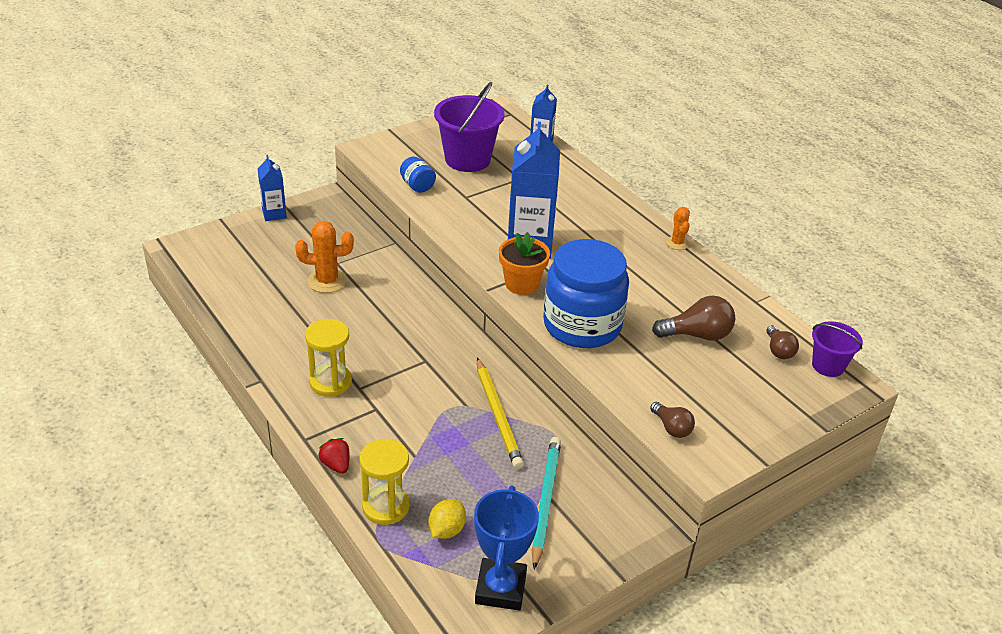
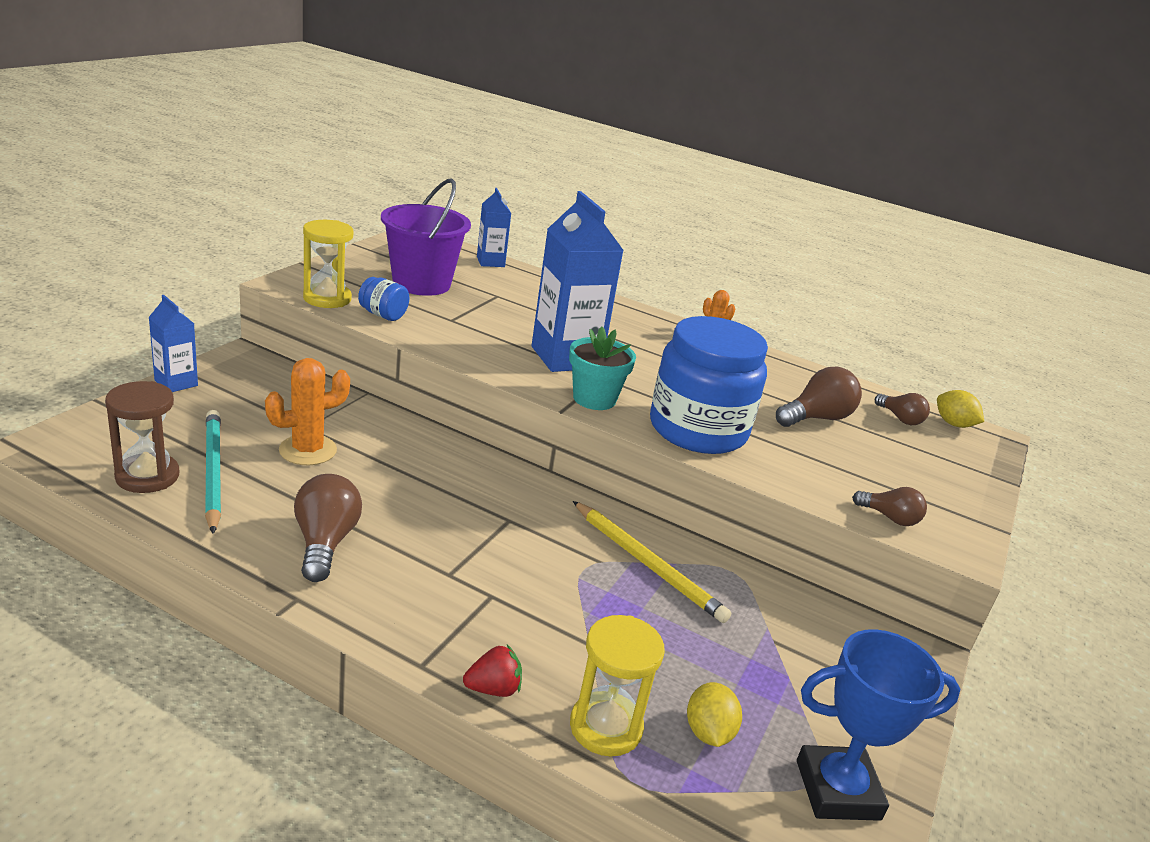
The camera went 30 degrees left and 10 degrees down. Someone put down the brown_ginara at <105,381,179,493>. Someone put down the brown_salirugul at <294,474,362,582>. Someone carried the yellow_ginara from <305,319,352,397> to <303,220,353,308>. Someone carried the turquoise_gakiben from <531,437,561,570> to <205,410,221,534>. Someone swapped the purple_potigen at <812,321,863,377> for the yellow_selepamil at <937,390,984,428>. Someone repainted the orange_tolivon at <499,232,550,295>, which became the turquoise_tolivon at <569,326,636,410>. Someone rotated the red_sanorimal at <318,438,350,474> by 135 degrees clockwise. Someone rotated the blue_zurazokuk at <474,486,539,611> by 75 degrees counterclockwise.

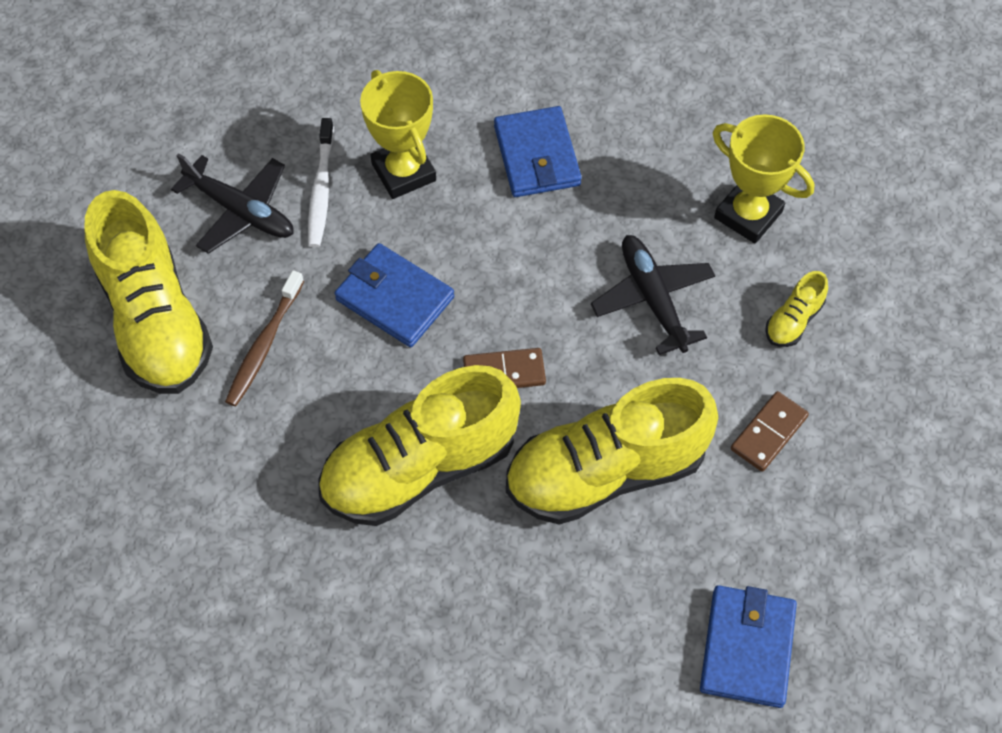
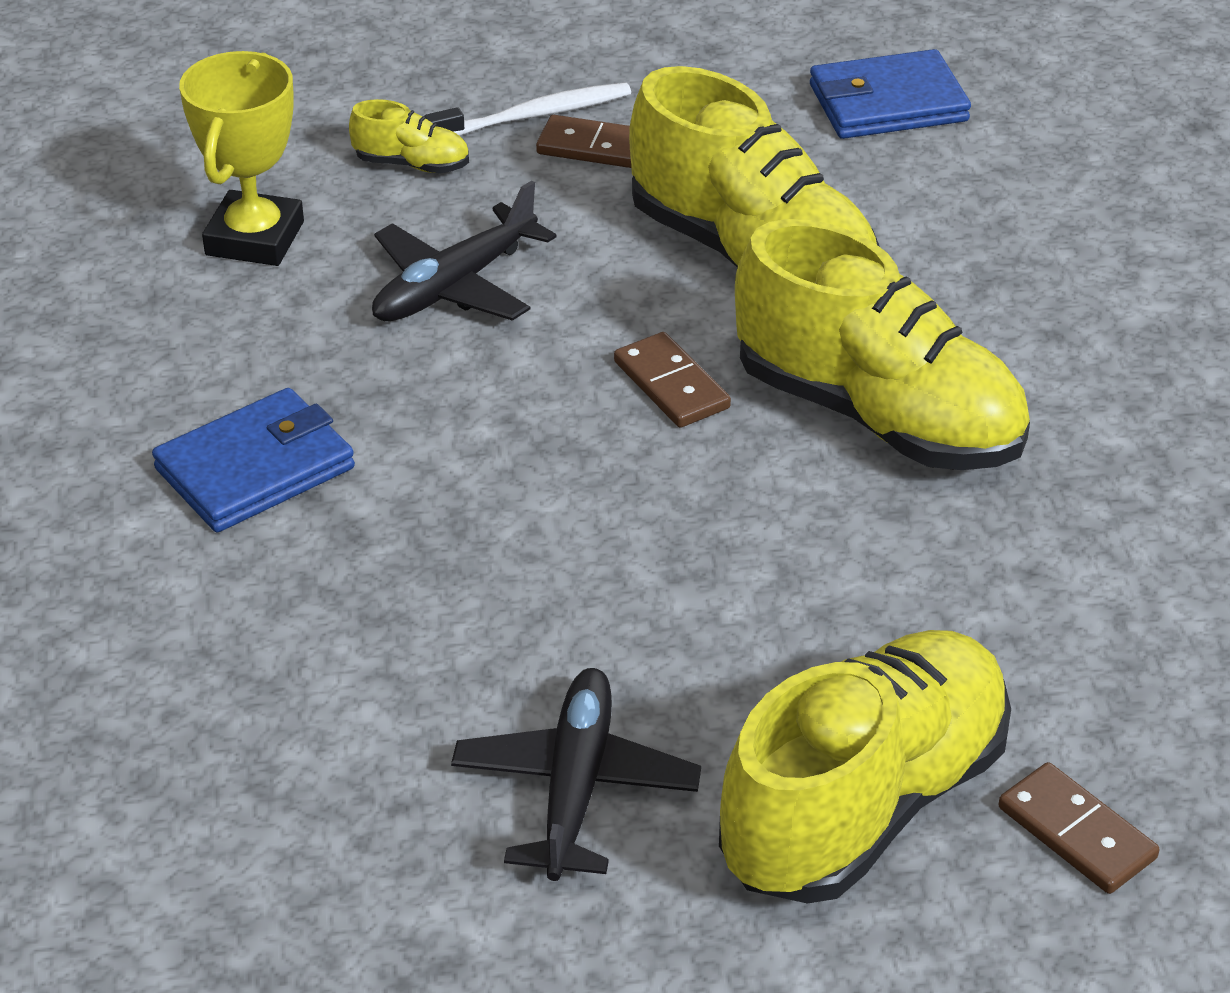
The camera went 115 degrees left and 20 degrees down. Someone took away the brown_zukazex at <225,270,304,406>. Someone took away the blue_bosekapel at <335,243,454,347>. Someone took away the yellow_zurazokuk at <360,70,436,199>. Someone put down the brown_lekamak at <998,762,1160,894>. Someone carried the white_zukazex from <308,118,334,248> to <425,82,631,136>.

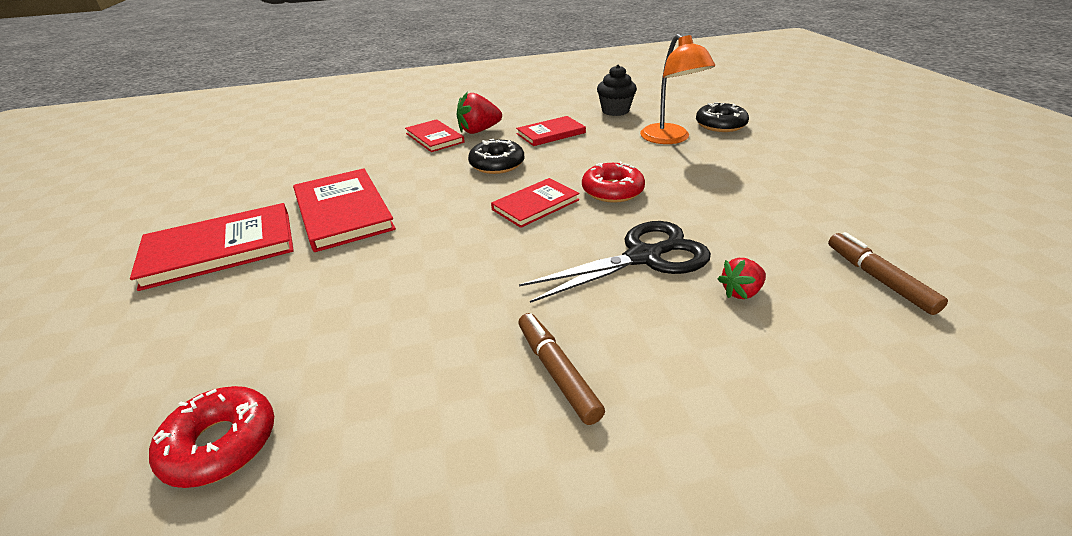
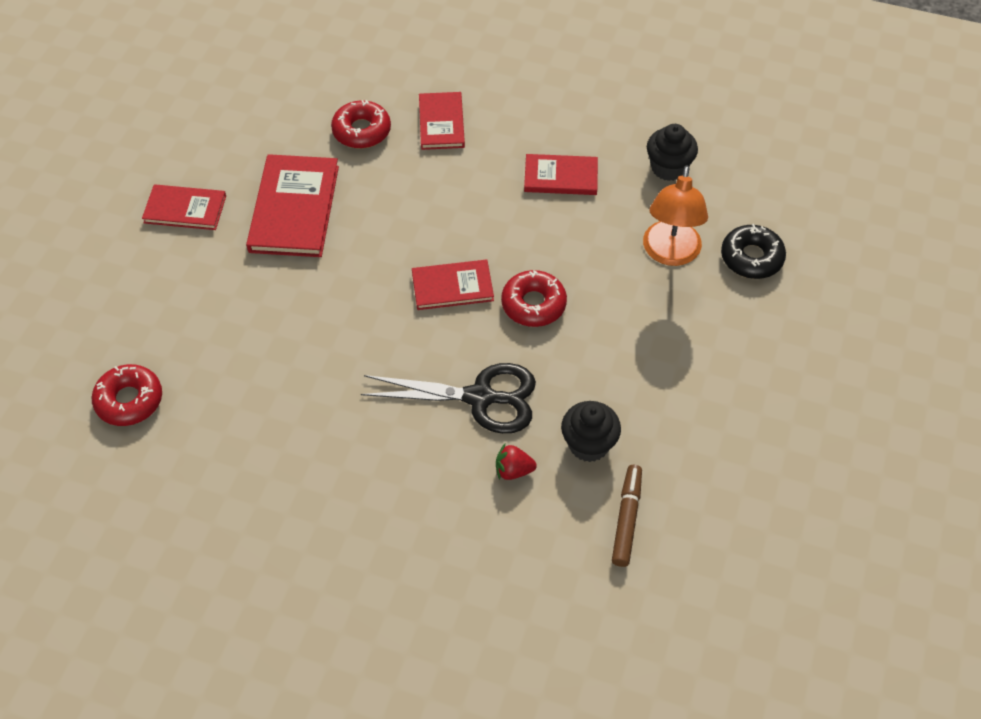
The camera went 30 degrees right and 20 degrees up. Someone took away the red_sanorimal at <457,91,502,134>. Someone took away the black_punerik at <468,139,524,174>. Someone took away the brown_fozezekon at <518,313,605,425>. Someone put down the red_punerik at <331,100,391,149>. Someone put down the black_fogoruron at <561,401,621,462>. Someone scaled the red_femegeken at <130,203,294,291> by 0.62.

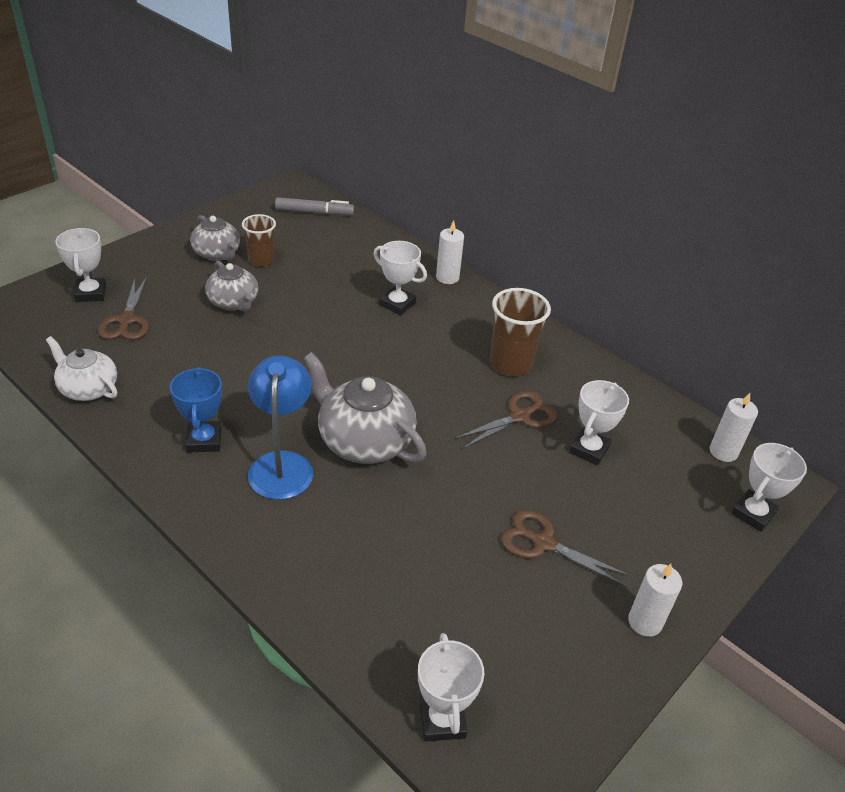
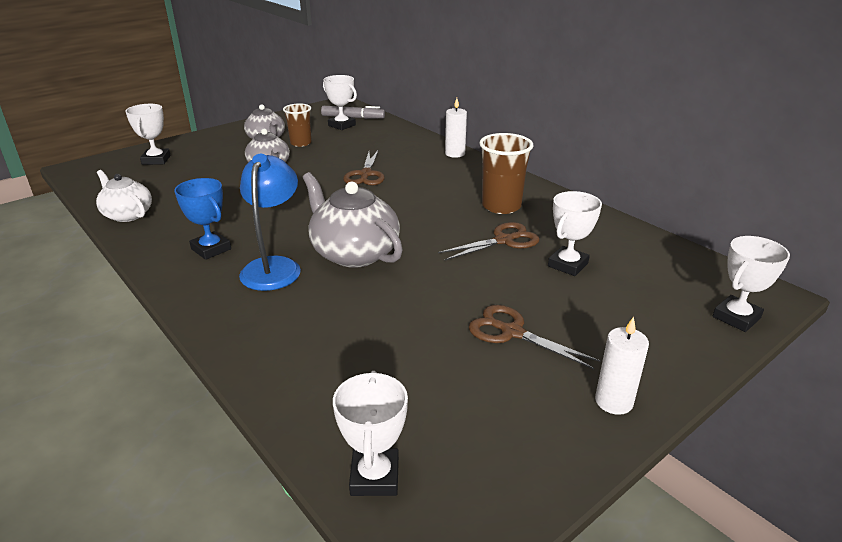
The camera went 10 degrees right and 10 degrees down. Someone took away the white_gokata at <710,393,758,462>. Someone carried the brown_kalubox from <98,277,149,340> to <343,149,385,185>. Someone carried the white_zurazokuk from <373,241,427,315> to <323,75,357,130>. Someone rotated the blue_zurazokuk at <170,367,222,453> by 45 degrees counterclockwise.

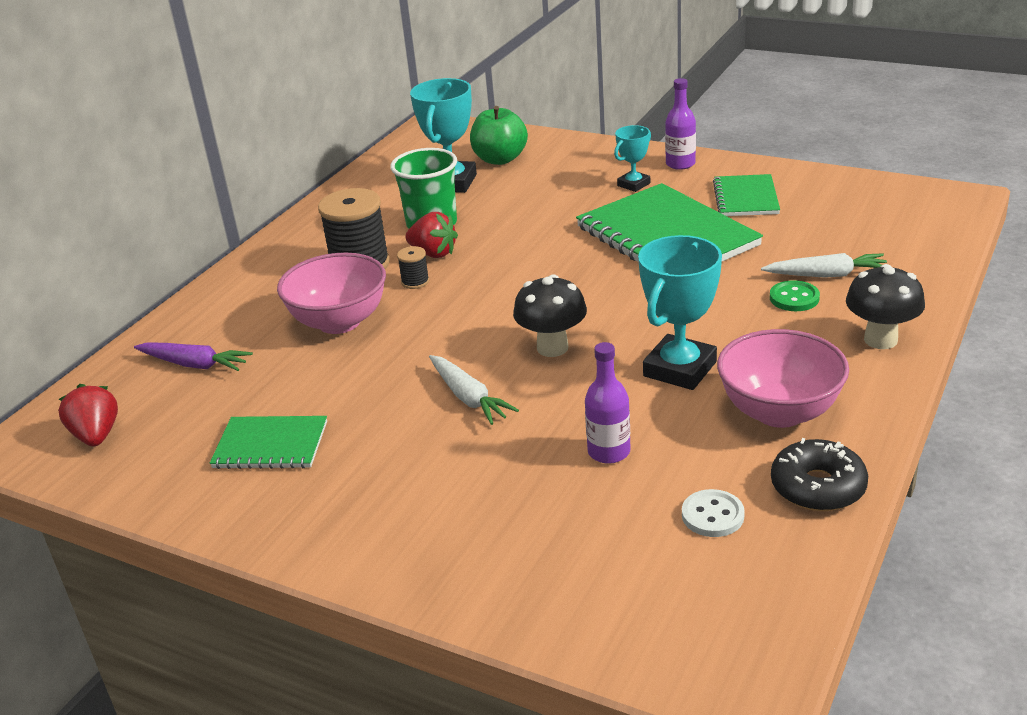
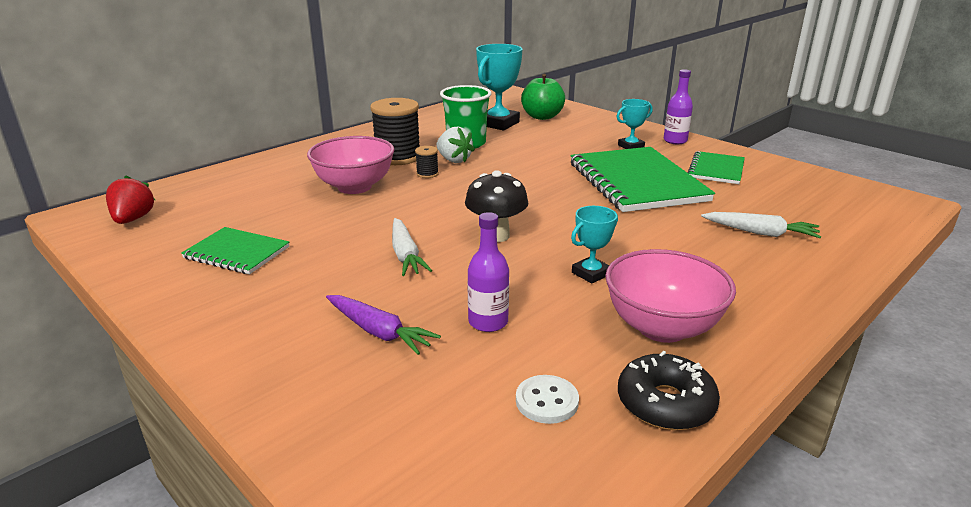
The camera went 15 degrees right and 5 degrees down. Someone took away the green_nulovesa at <770,280,820,311>. Someone took away the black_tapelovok at <846,264,925,349>. Someone carried the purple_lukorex from <134,343,253,371> to <326,295,441,355>. Someone repainted the red_sanorimal at <405,212,458,258>, which became the white_sanorimal at <436,127,475,163>. Someone scaled the turquoise_zurazokuk at <638,235,722,390> by 0.56.

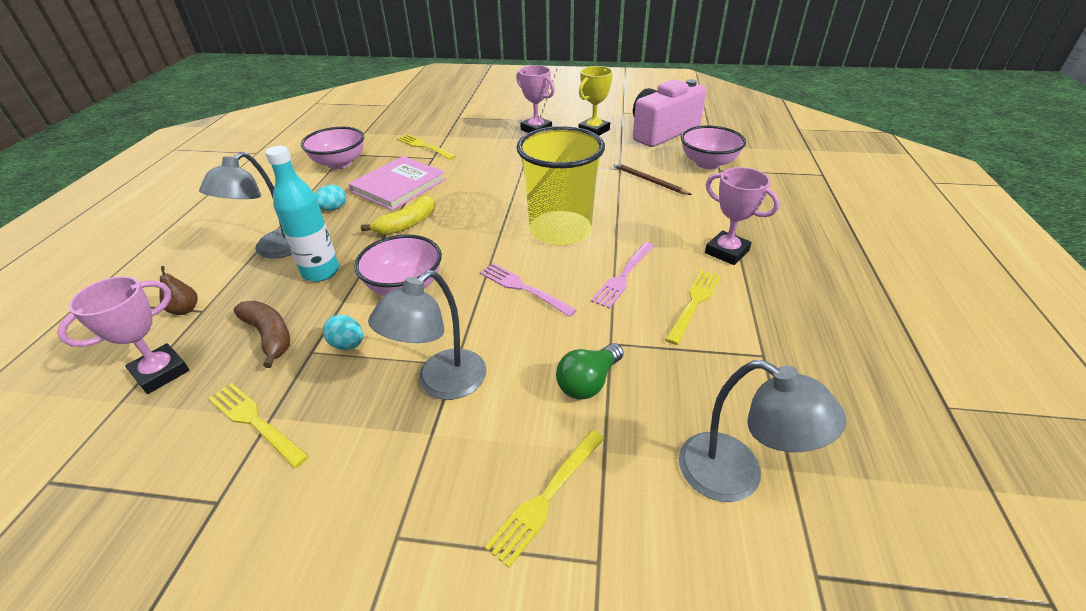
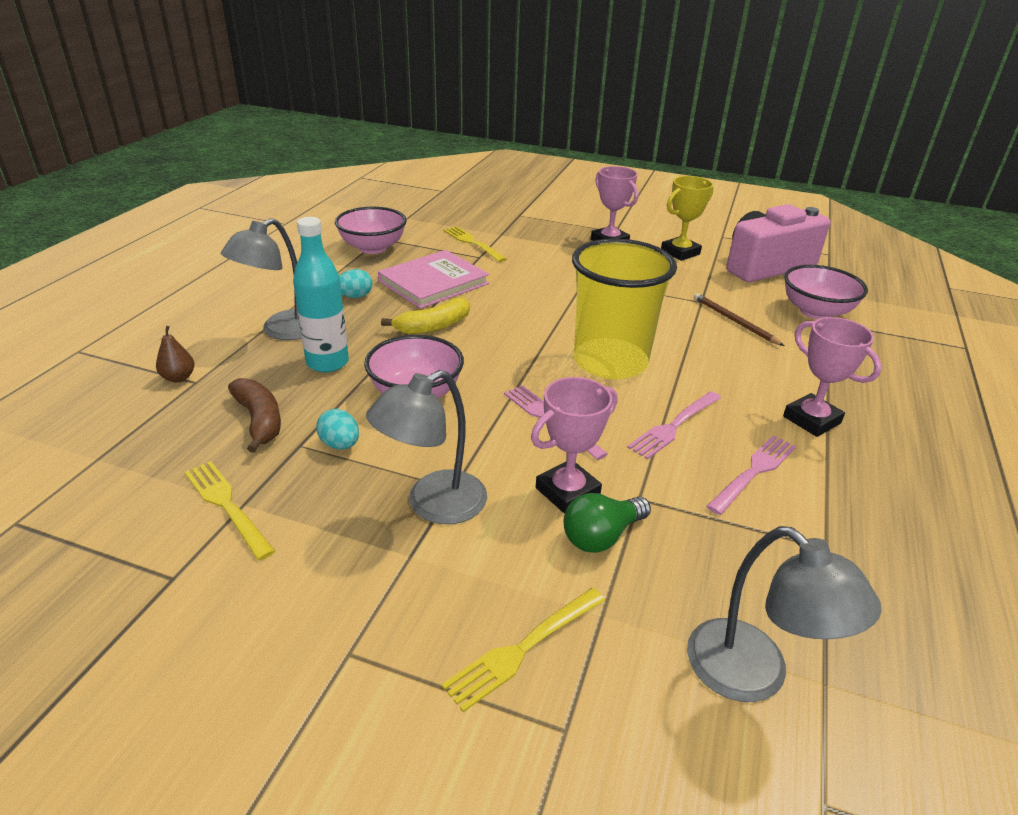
The camera went 10 degrees right and 5 degrees down. Someone carried the pink_zurazokuk from <57,276,189,394> to <531,377,618,514>. Someone repainted the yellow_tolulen at <665,270,721,345>, which became the pink_tolulen at <706,435,796,515>.

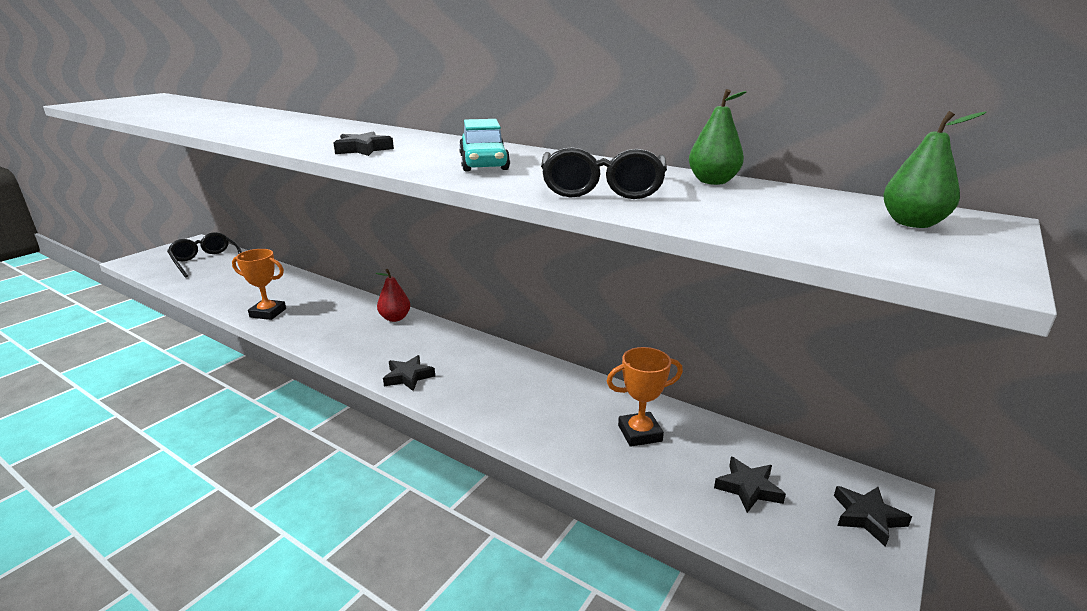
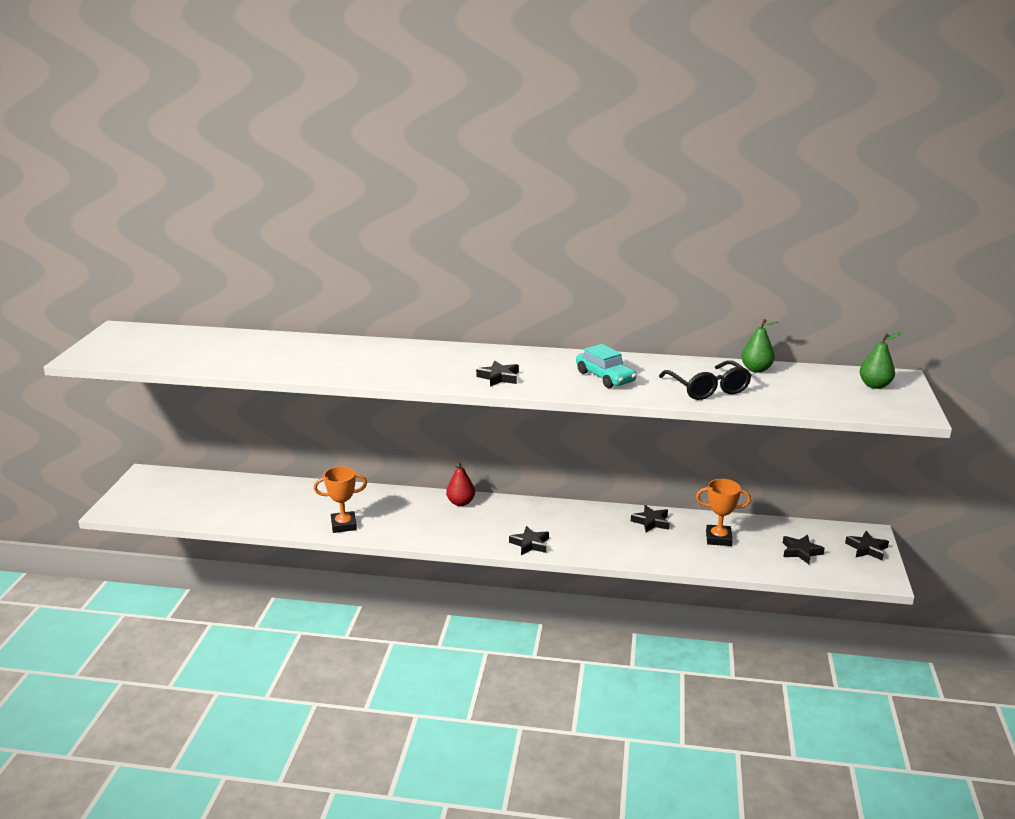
The camera went 25 degrees left and 0 degrees up. Someone took away the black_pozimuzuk at <167,232,242,278>. Someone put down the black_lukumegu at <631,505,670,532>. Someone rotated the orange_zurazokuk at <607,347,683,447> by 45 degrees clockwise.

